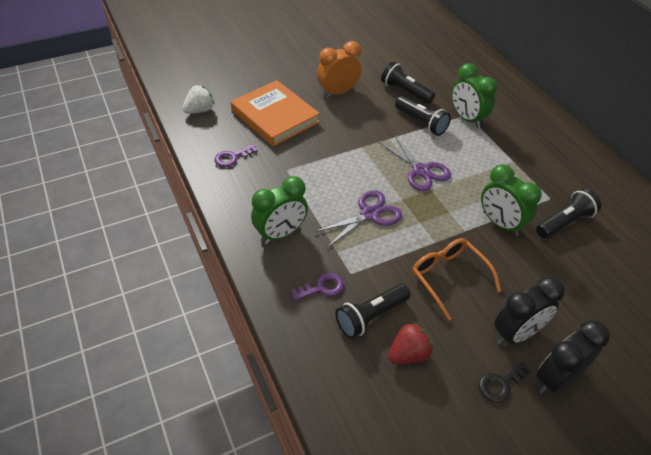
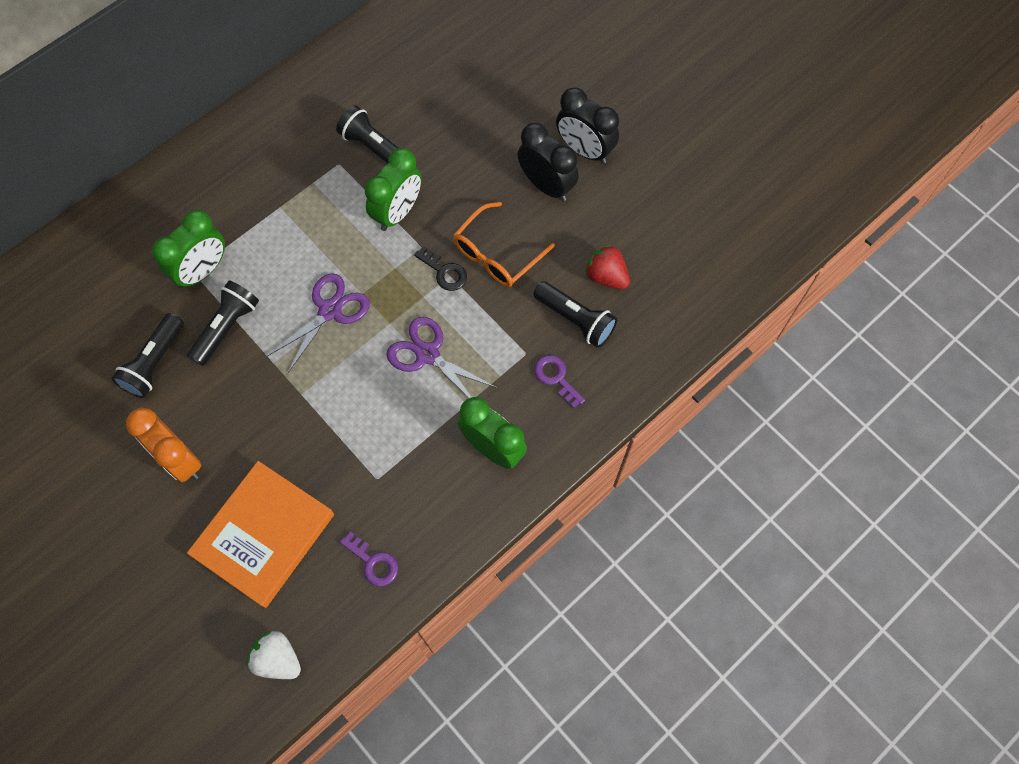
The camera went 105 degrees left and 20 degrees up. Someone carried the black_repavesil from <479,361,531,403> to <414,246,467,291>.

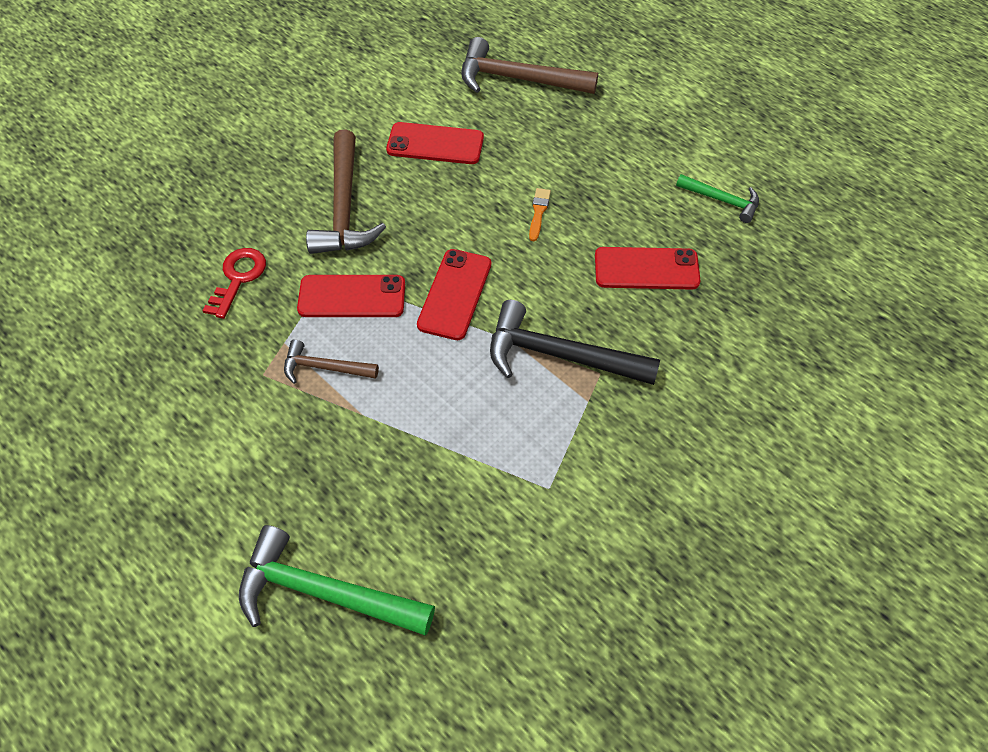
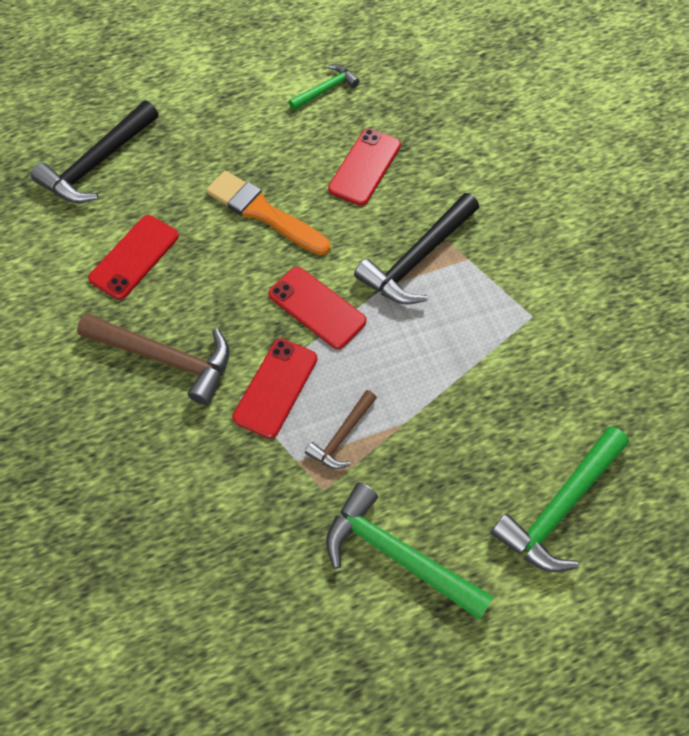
The camera went 65 degrees left and 5 degrees up. Someone took away the red_repavesil at <202,248,266,319>. Someone put down the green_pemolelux at <326,482,493,620>. Someone repainted the brown_pemolelux at <461,37,598,94>, which became the black_pemolelux at <31,100,158,203>. Someone scaled the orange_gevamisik at <529,188,551,241> by 2.25.

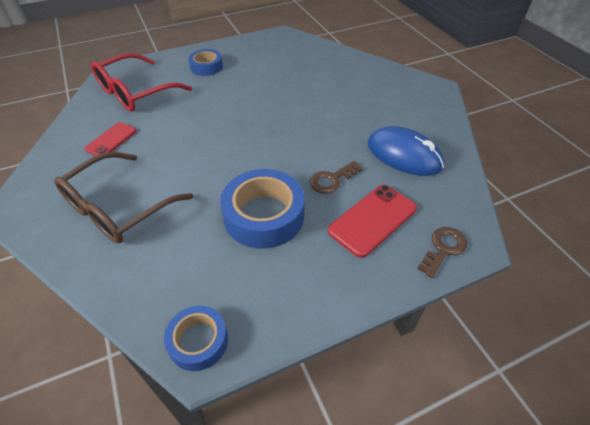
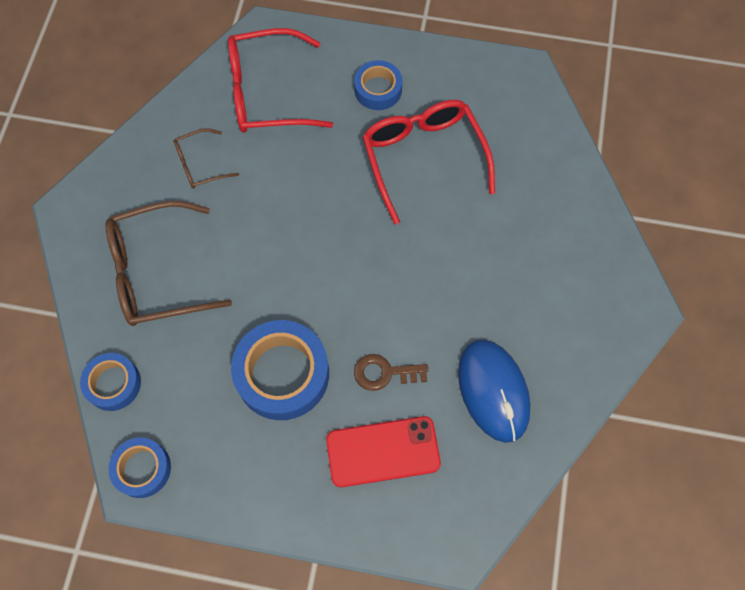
The camera went 35 degrees right and 20 degrees up. Someone took away the brown_repavesil at <418,227,467,278>. Someone put down the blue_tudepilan at <80,353,141,411>. Someone put down the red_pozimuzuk at <362,100,495,224>. Someone swapped the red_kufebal at <85,122,137,156> for the brown_pozimuzuk at <174,128,239,189>.

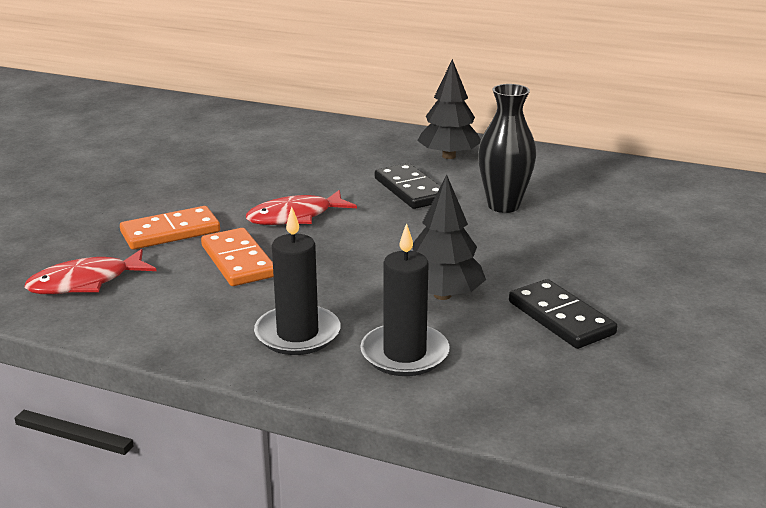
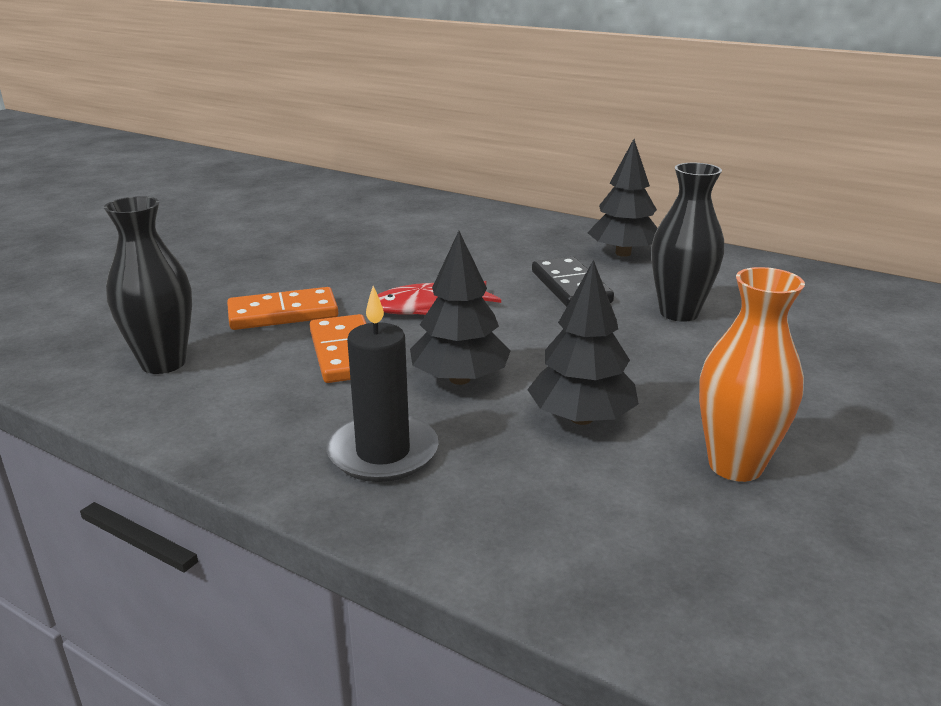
The camera went 10 degrees right and 0 degrees up. Someone took away the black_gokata at <360,223,450,376>. Someone put down the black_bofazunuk at <410,231,510,385>. Someone swapped the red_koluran at <24,249,156,294> for the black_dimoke at <104,196,192,374>. Someone swapped the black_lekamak at <509,279,617,349> for the orange_dimoke at <699,267,805,482>.

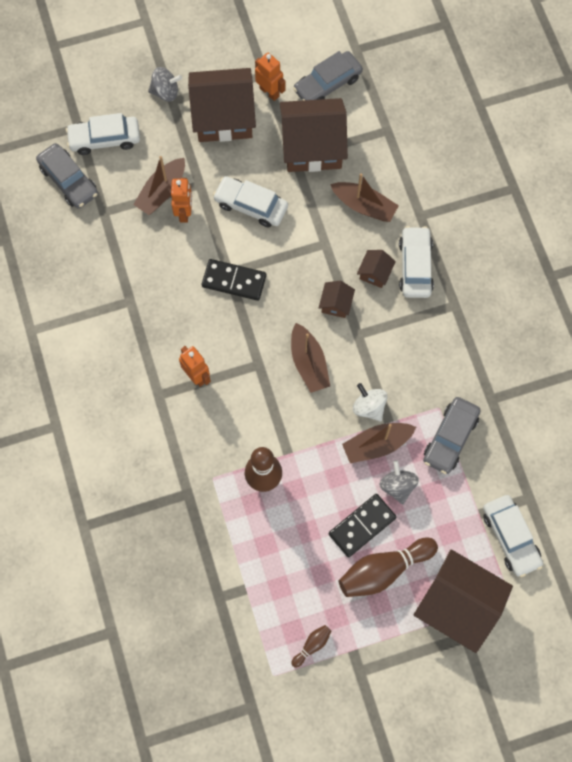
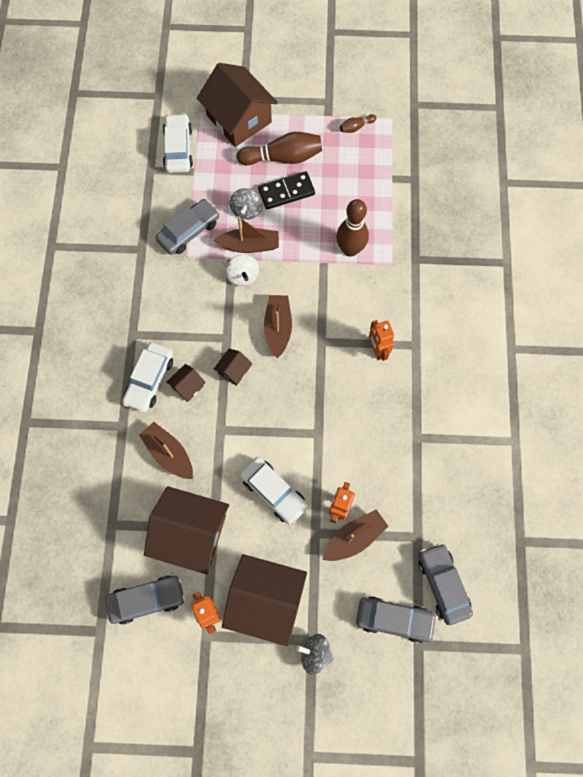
The camera went 160 degrees left and 0 degrees up. Someone took away the black_lekamak at <202,259,267,301>. Someone repainted the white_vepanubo at <66,113,140,155>, which became the grey_vepanubo at <356,596,437,643>.

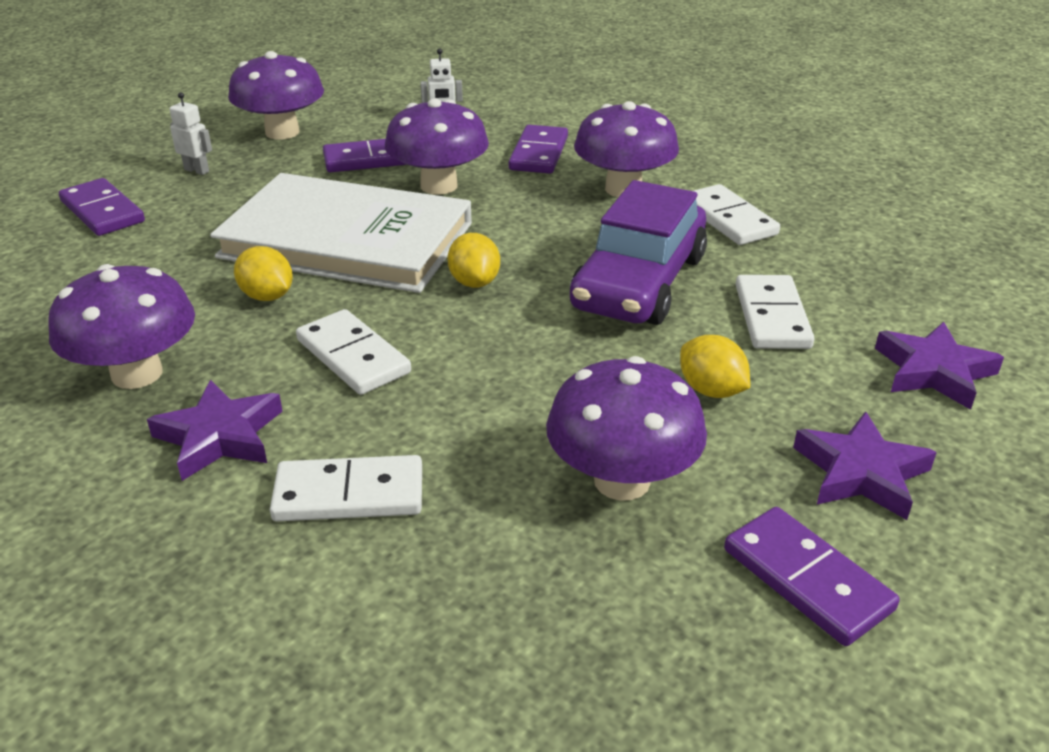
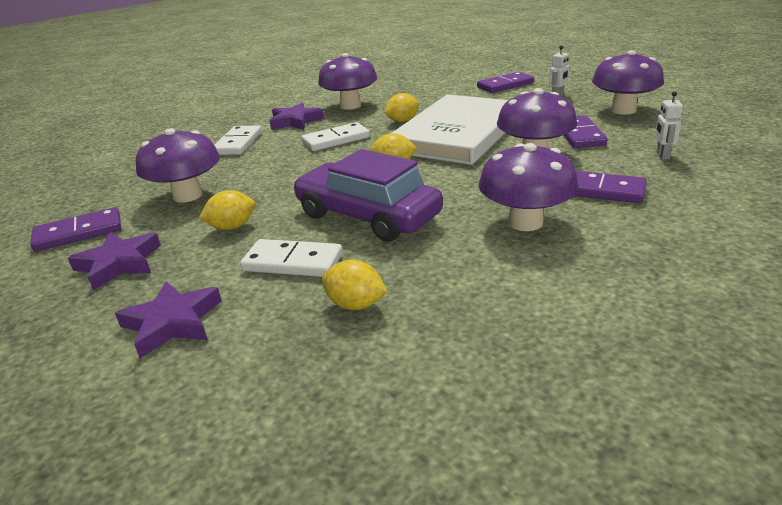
The camera went 105 degrees right and 5 degrees down. Someone took away the white_lekamak at <694,184,780,245>. Someone put down the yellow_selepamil at <322,260,387,310>.

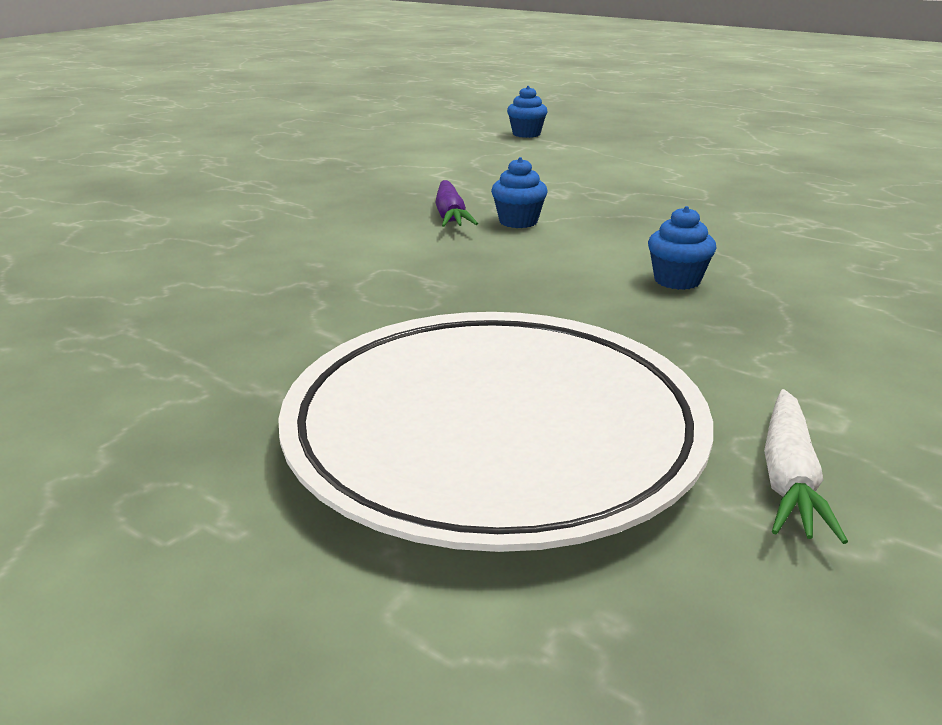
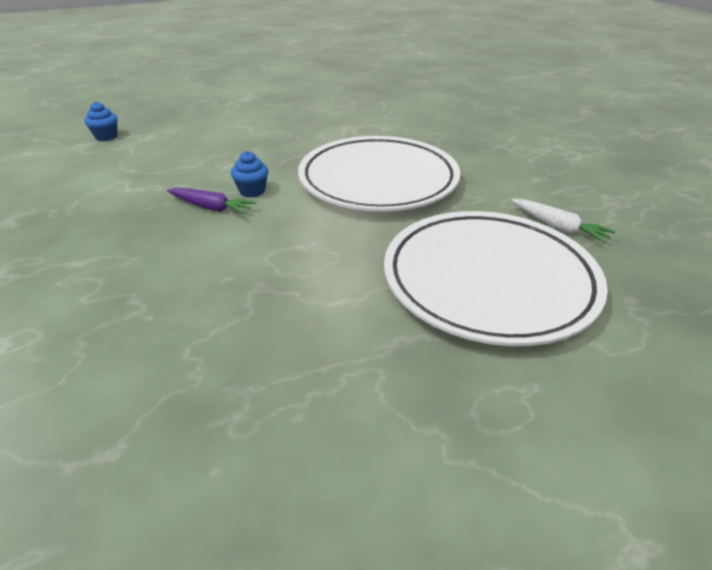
The camera went 60 degrees left and 10 degrees up. Someone swapped the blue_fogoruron at <648,206,716,290> for the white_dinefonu at <298,136,461,211>.

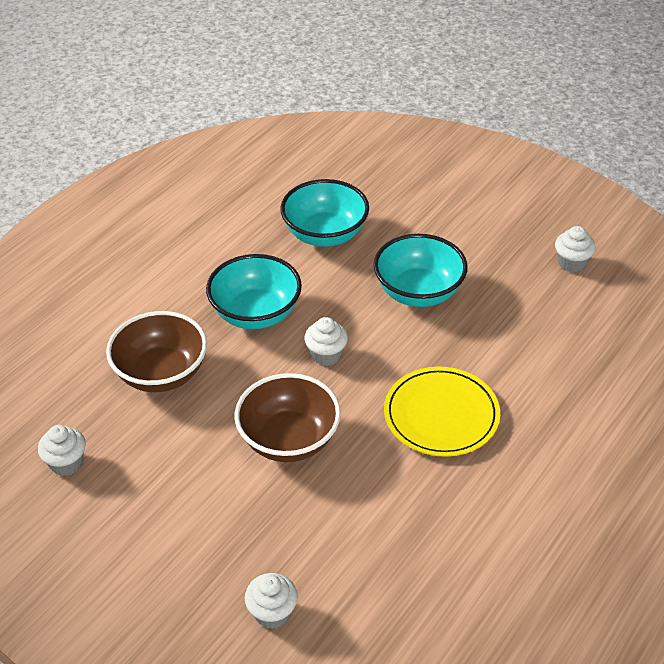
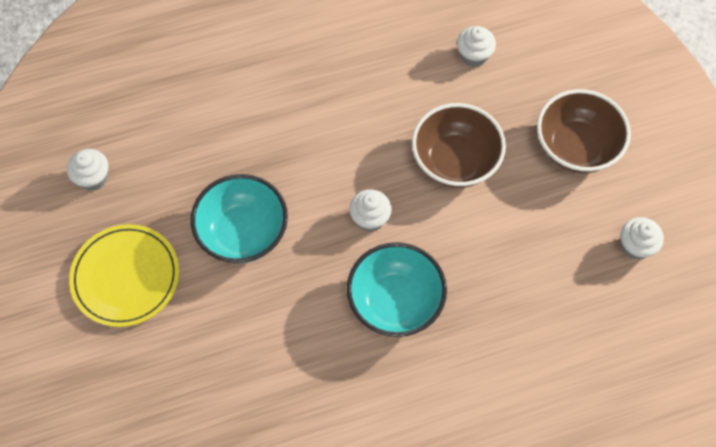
The camera went 145 degrees left and 20 degrees up. Someone took away the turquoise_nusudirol at <280,179,369,247>. Someone carried the brown_nusudirol from <106,311,207,392> to <537,89,631,173>. Someone carried the white_fogoruron from <245,573,298,629> to <457,26,496,67>. Someone carried the yellow_dinefonu from <384,367,500,457> to <69,224,179,327>.

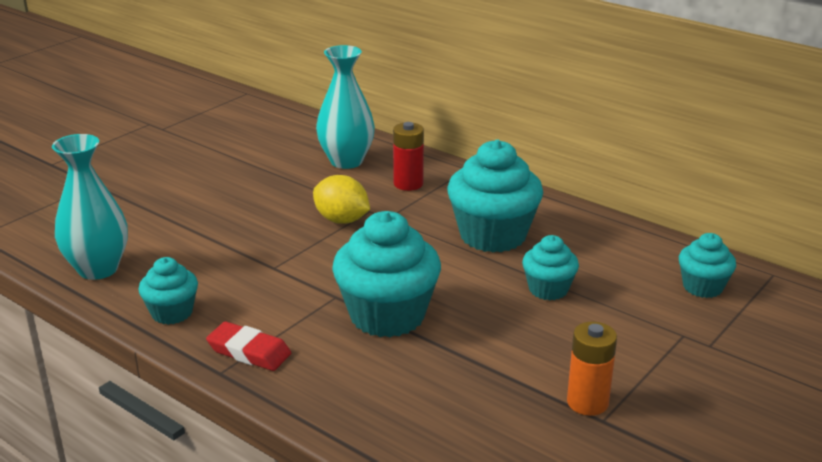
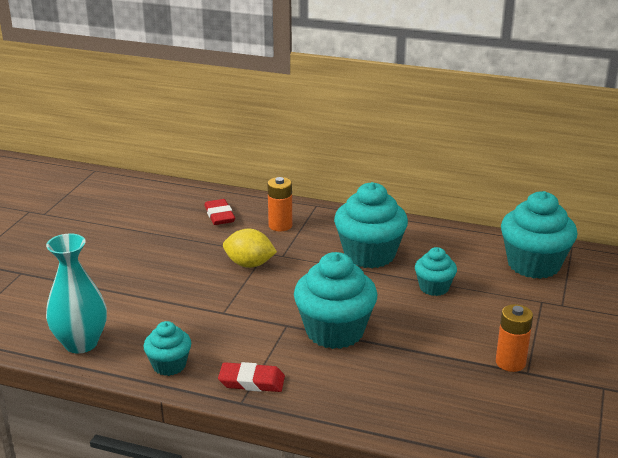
The camera went 20 degrees left and 0 degrees up. Someone swapped the turquoise_dimoke at <316,45,375,169> for the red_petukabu at <204,199,235,225>. Someone repainted the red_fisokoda at <393,122,424,191>, which became the orange_fisokoda at <267,177,292,231>. Someone scaled the turquoise_fogoruron at <679,233,736,298> by 1.83.

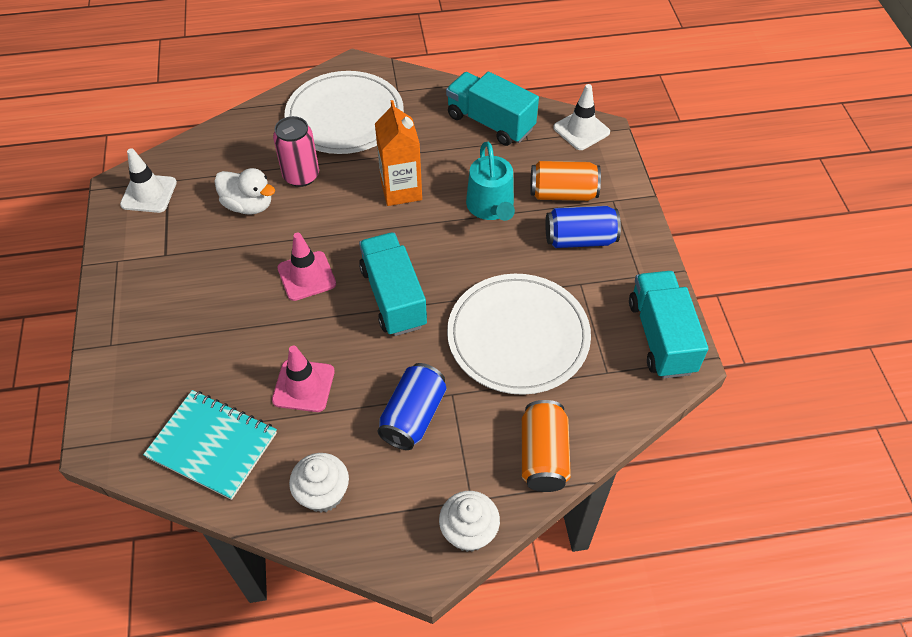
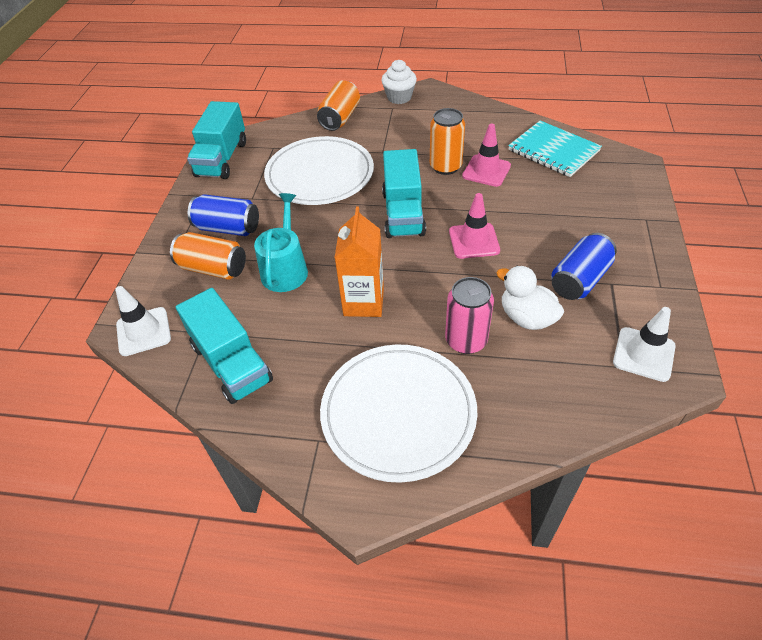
The camera went 160 degrees left and 5 degrees down. Someone took away the white_fogoruron at <289,453,349,512>. Someone put down the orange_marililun at <430,108,465,175>. Someone carried the blue_marililun from <377,363,446,450> to <551,233,617,300>.

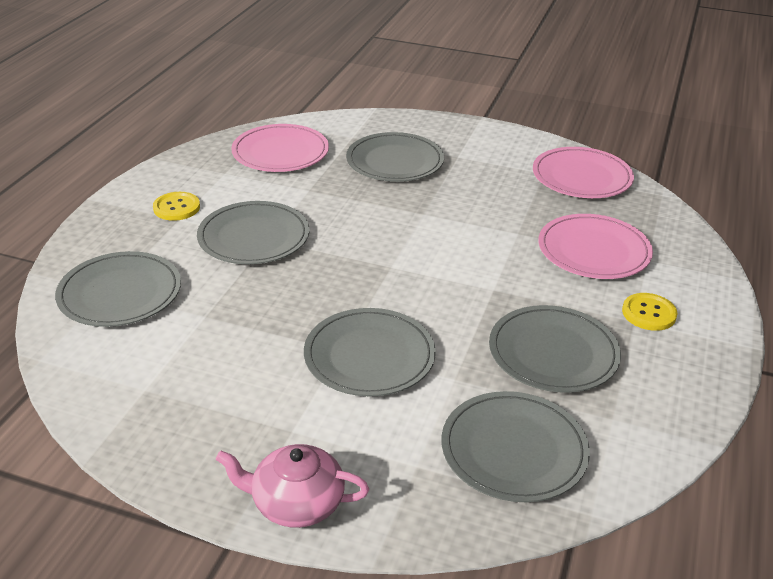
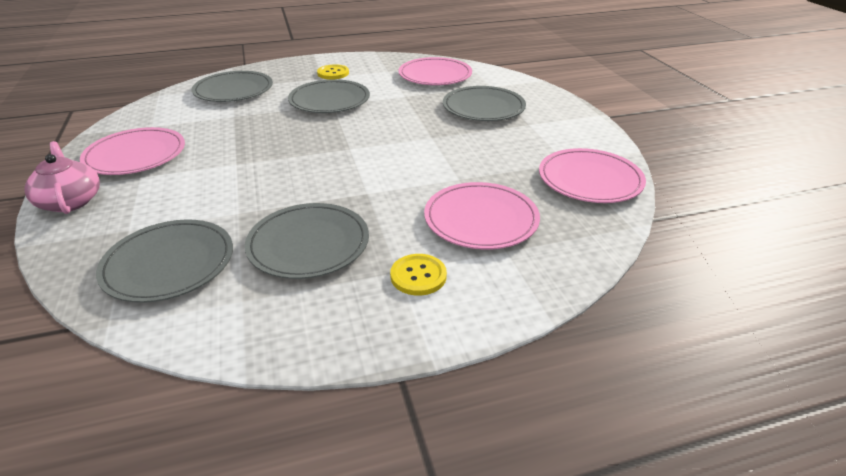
The camera went 55 degrees right and 0 degrees up. Someone took away the grey_dinefonu at <304,308,436,396>. Someone put down the pink_dinefonu at <80,127,185,175>.

